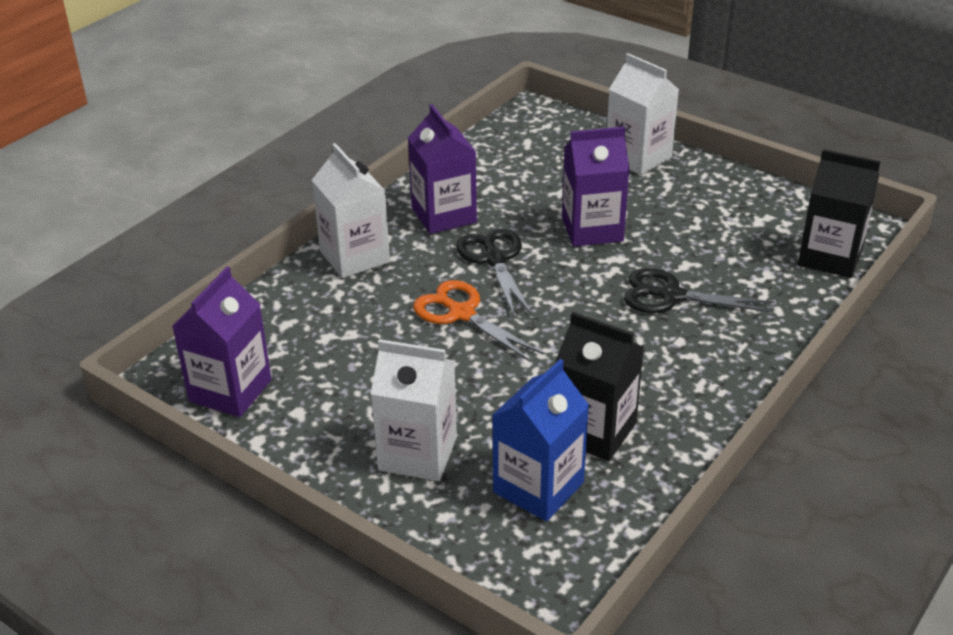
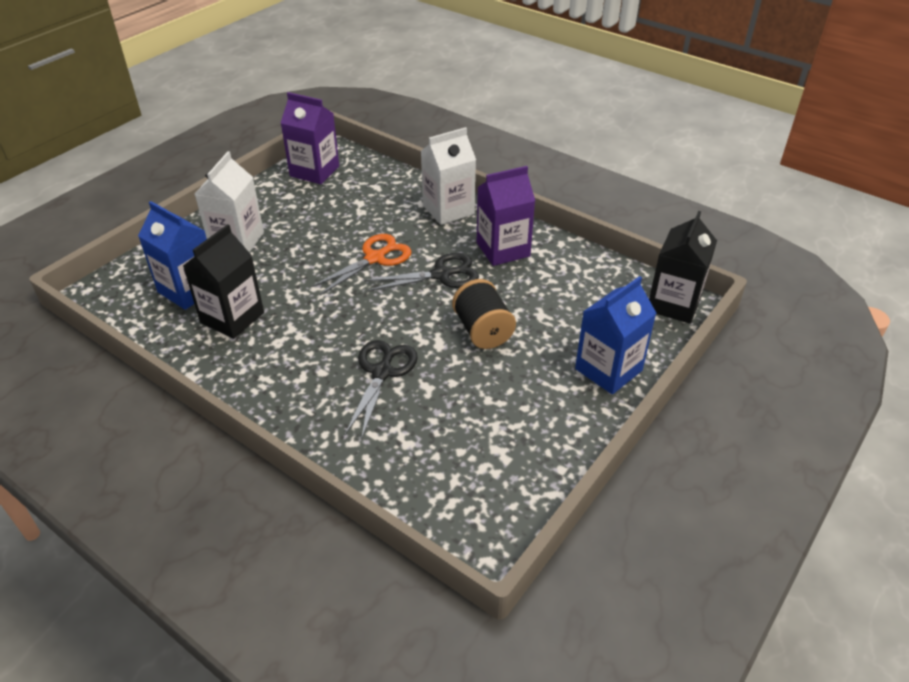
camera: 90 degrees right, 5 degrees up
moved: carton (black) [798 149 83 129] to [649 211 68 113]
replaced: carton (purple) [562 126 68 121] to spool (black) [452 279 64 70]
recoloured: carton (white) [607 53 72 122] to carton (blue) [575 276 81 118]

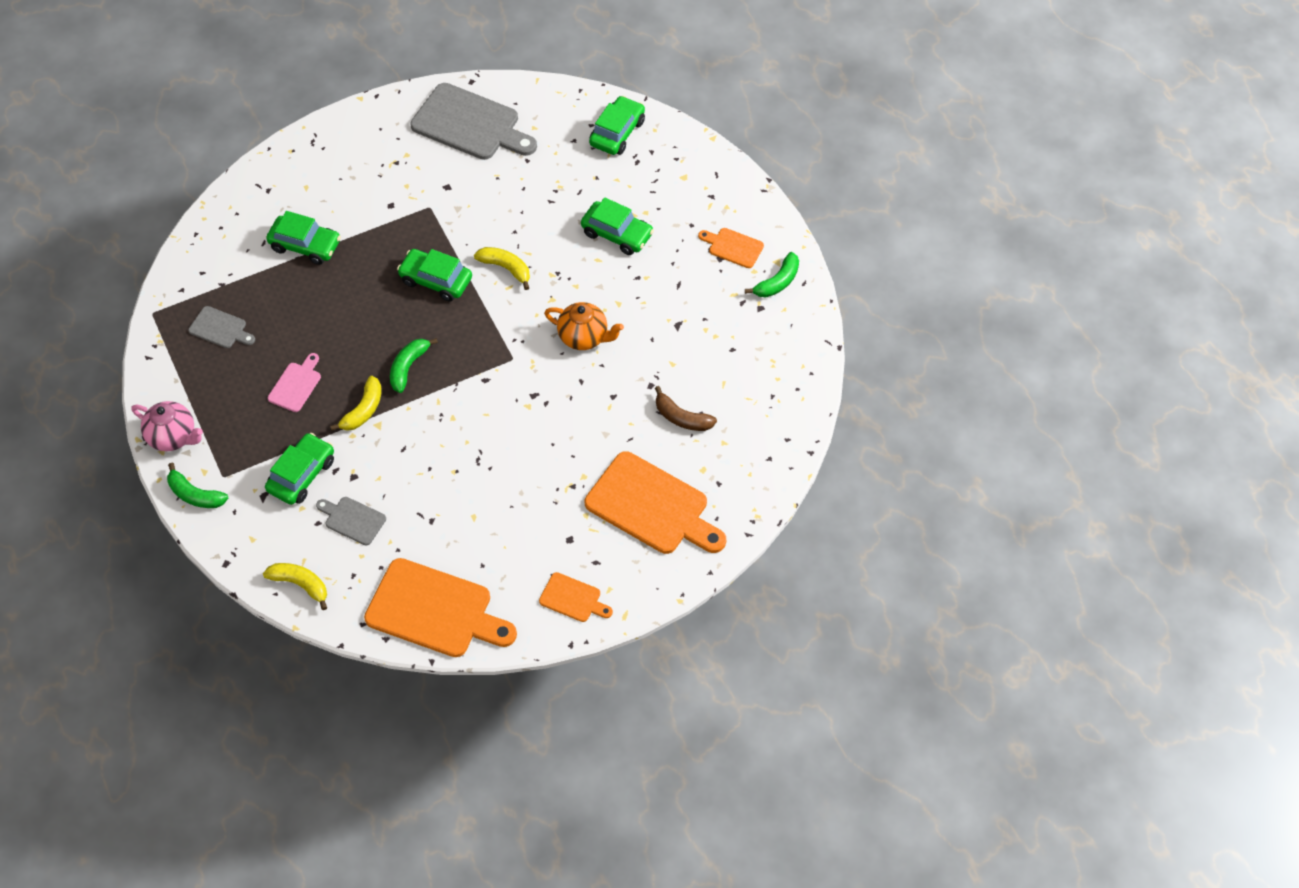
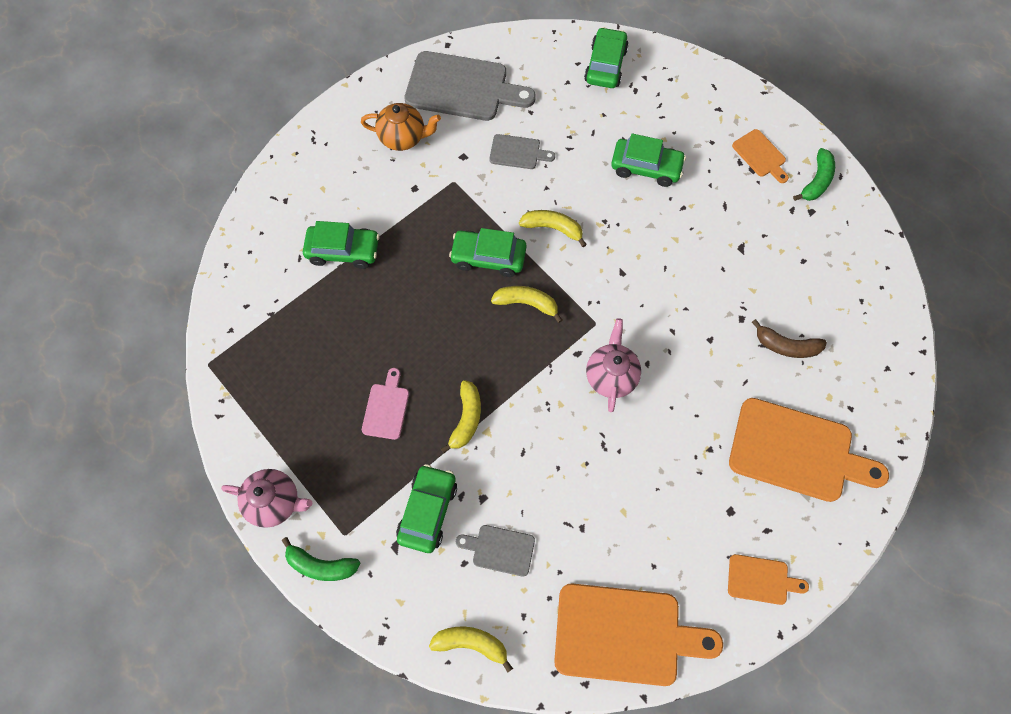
camera: 15 degrees left, 10 degrees up
removed: banana (green) [390 338 48 55]
added: banana (yellow) [491 286 71 37]; teapot (pink) [586 318 55 94]
moved: cutting board (grey) [188 306 67 42] to [489 134 66 35]; teapot (orange) [544 302 80 48] to [361 103 80 48]
turned: cutting board (orange) [698 228 66 40] = [732 129 57 54] 135 degrees counterclockwise

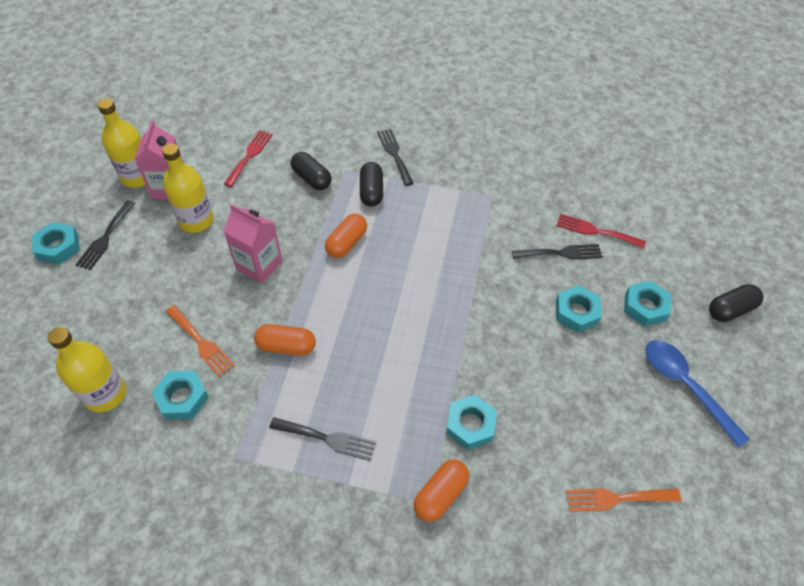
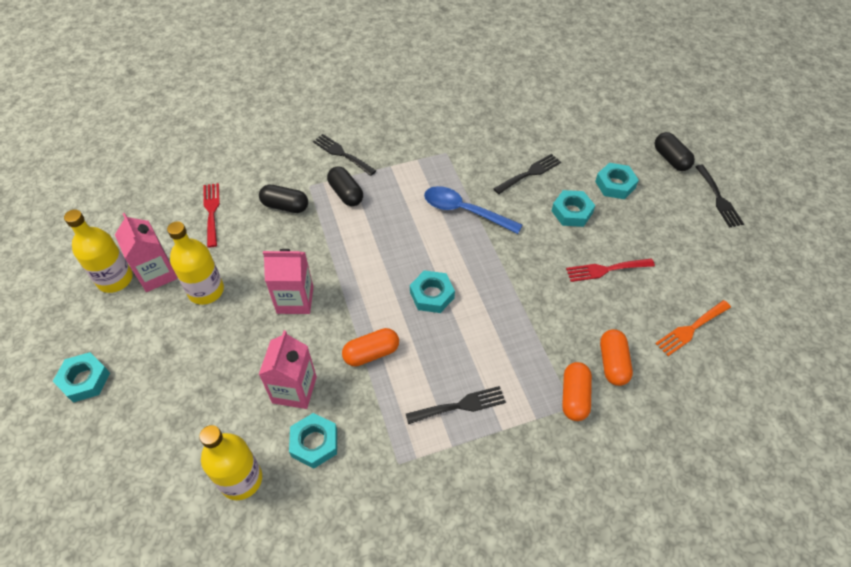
camera: 30 degrees left, 0 degrees up
moved: fork (black) [75 200 61 70] to [695 165 49 63]; capsule (orange) [325 214 42 44] to [600 329 33 57]; nut (turquoise) [446 395 51 55] to [410 270 45 43]; fork (red) [556 214 90 34] to [566 259 89 23]; spoon (blue) [645 340 105 108] to [424 186 98 48]
replaced: fork (orange) [166 305 69 72] to carton (pink) [259 330 58 79]
turned: capsule (black) [709 284 54 38] = [654 132 41 39] 60 degrees counterclockwise

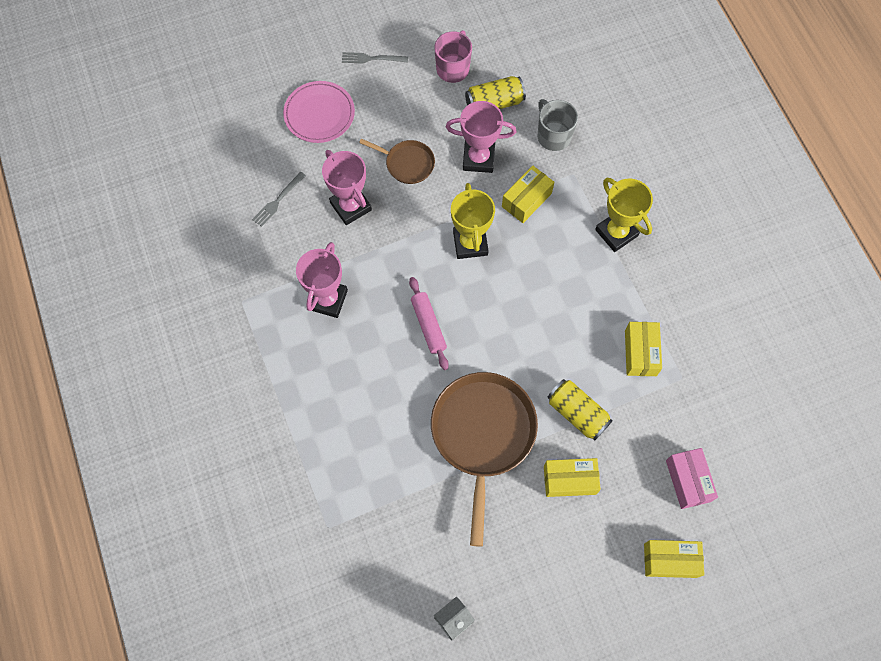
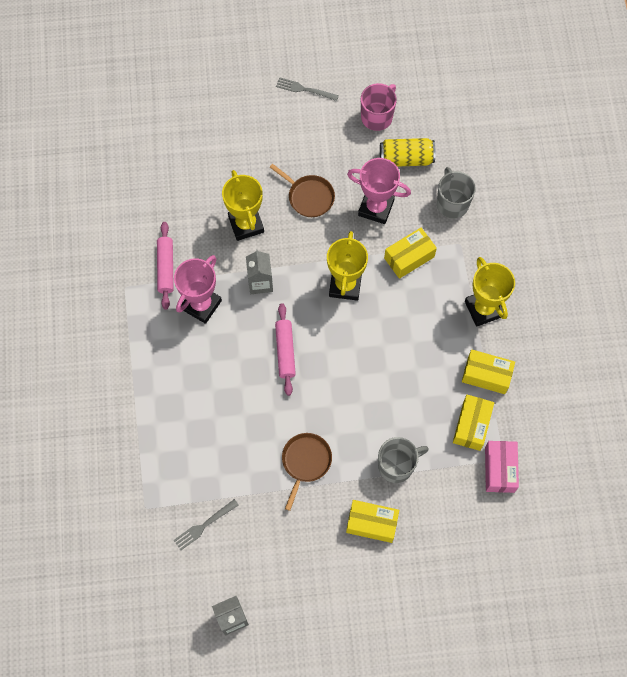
camera: 15 degrees right, 0 degrees up
removed: plate (pink) [283 81 72 62]
added: rolling pin (pink) [157 222 17 88]; carton (grey) [246 249 27 45]
moved: fork (grey) [252 172 54 55] to [174 499 64 51]; box (yellow) [644 540 61 38] to [462 349 53 45]; box (pink) [666 448 52 61] to [485 441 34 52]
replaced: can (yellow) [547 379 66 62] to mug (grey) [378 437 51 46]
recoloured: trophy (pink) [322 150 50 75] to trophy (yellow) [222 170 42 71]
resized: pan (brown) [431 372 107 175] = [282 433 50 78] x0.51

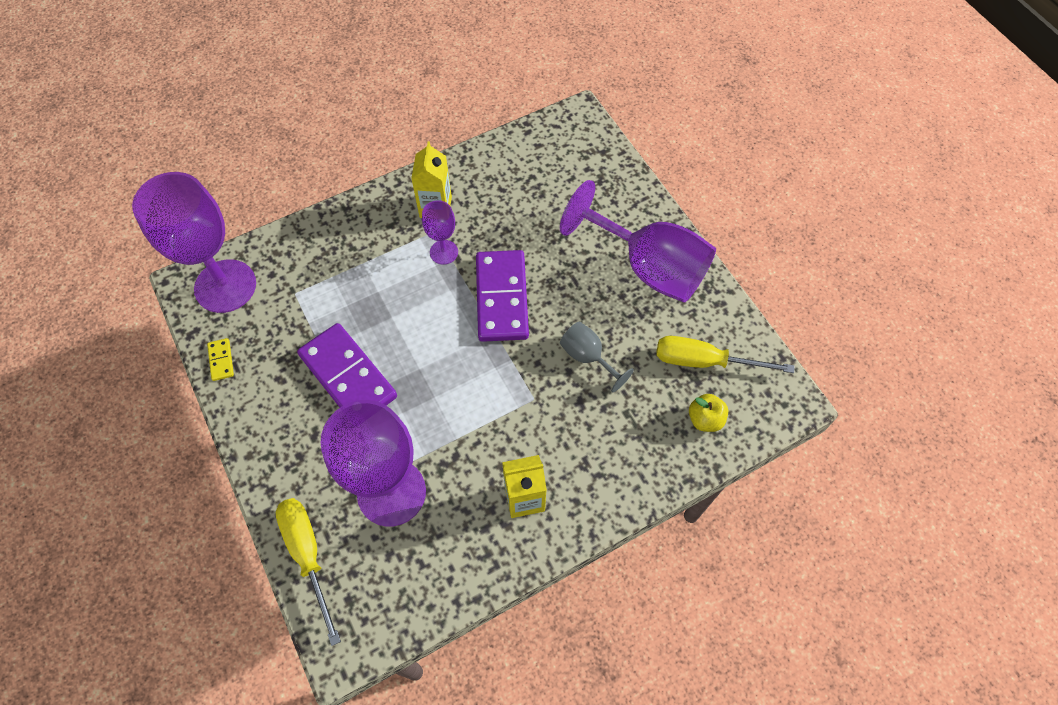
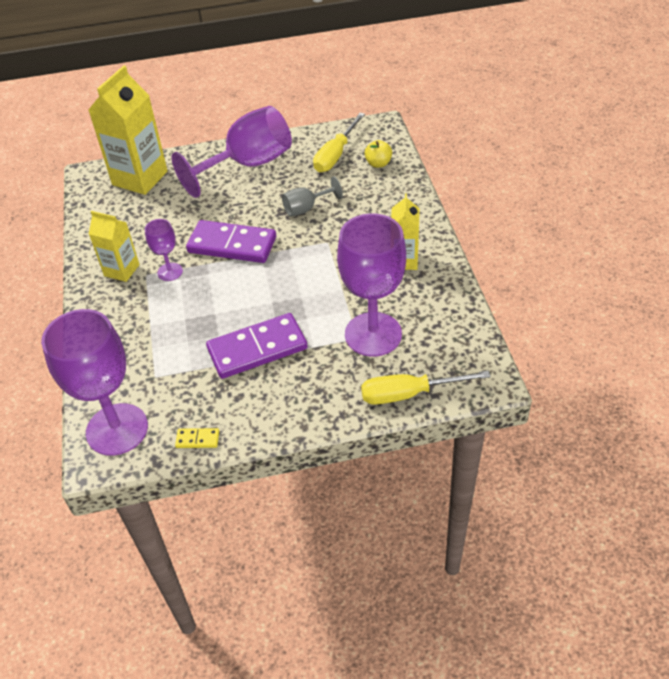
camera: 70 degrees left, 15 degrees down
added: carton (yellow) [89 65 79 130]

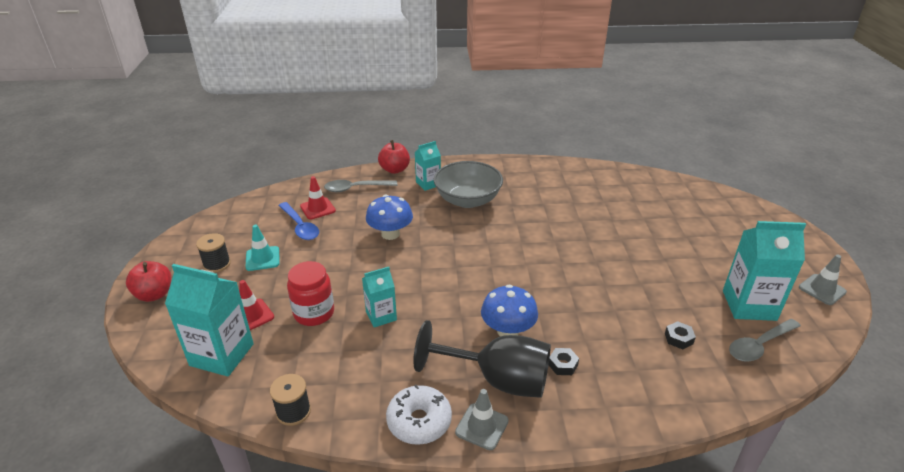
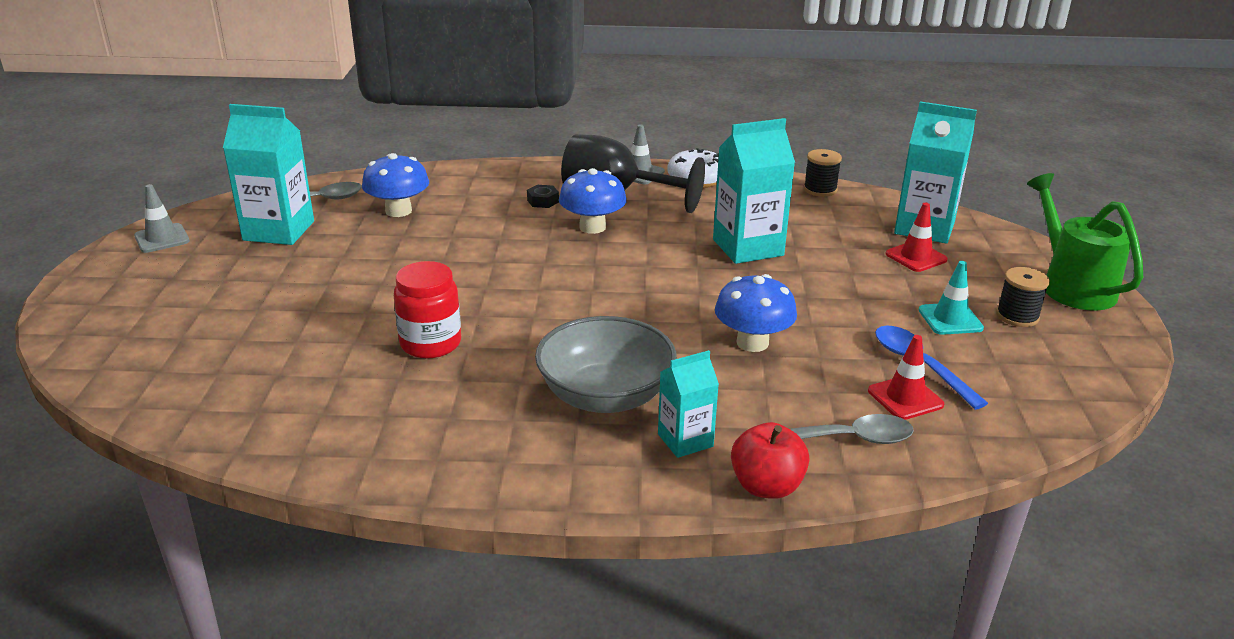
camera: 175 degrees left, 5 degrees down
moved: jar (red) [287 261 47 65] to [394 261 67 97]
replaced: apple (red) [126 261 45 41] to watering can (green) [1027 173 116 138]; nut (black) [665 321 31 28] to mushroom (blue) [362 153 67 64]
resized: carton (turquoise) [362 267 35 60] = [713 118 82 146] x1.73

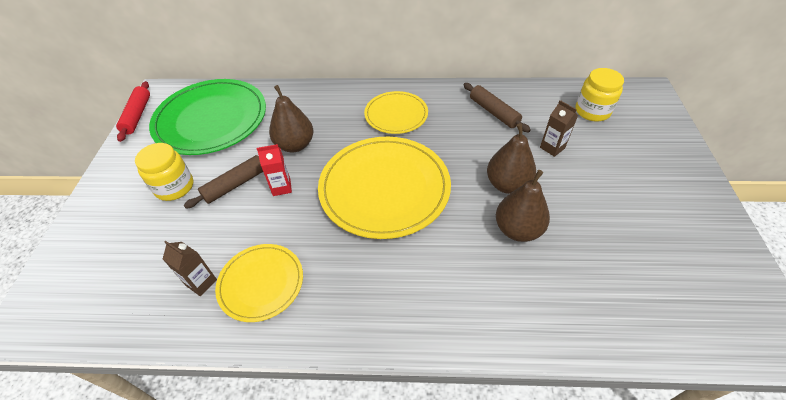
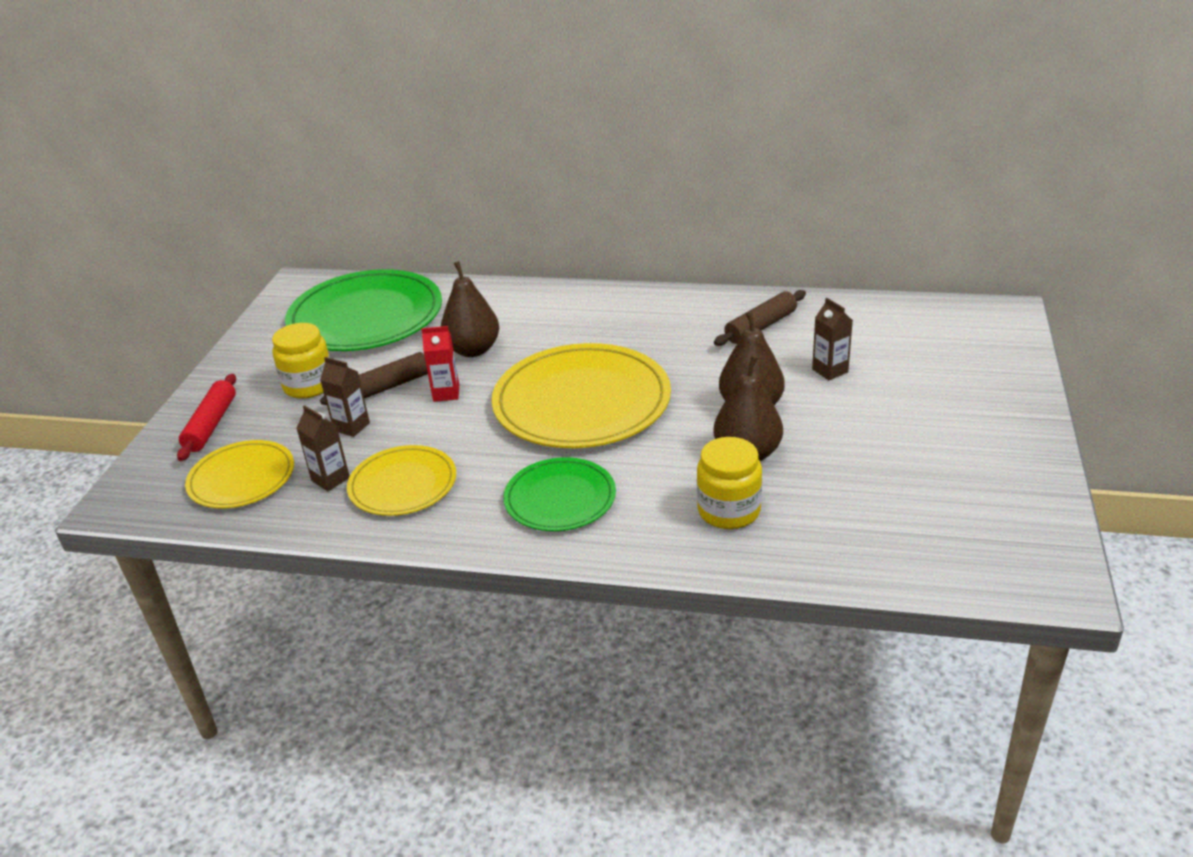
camera: 10 degrees right, 15 degrees down
added: carton (brown) [320 357 50 80]; plate (green) [503 457 113 74]
moved: rolling pin (red) [116 81 34 61] to [177 374 59 87]; plate (yellow) [364 91 64 43] to [185 440 109 68]; jar (yellow) [576 68 48 54] to [697 437 65 92]
turned: rolling pin (brown) [463 83 68 50] = [714 290 92 56] 75 degrees clockwise

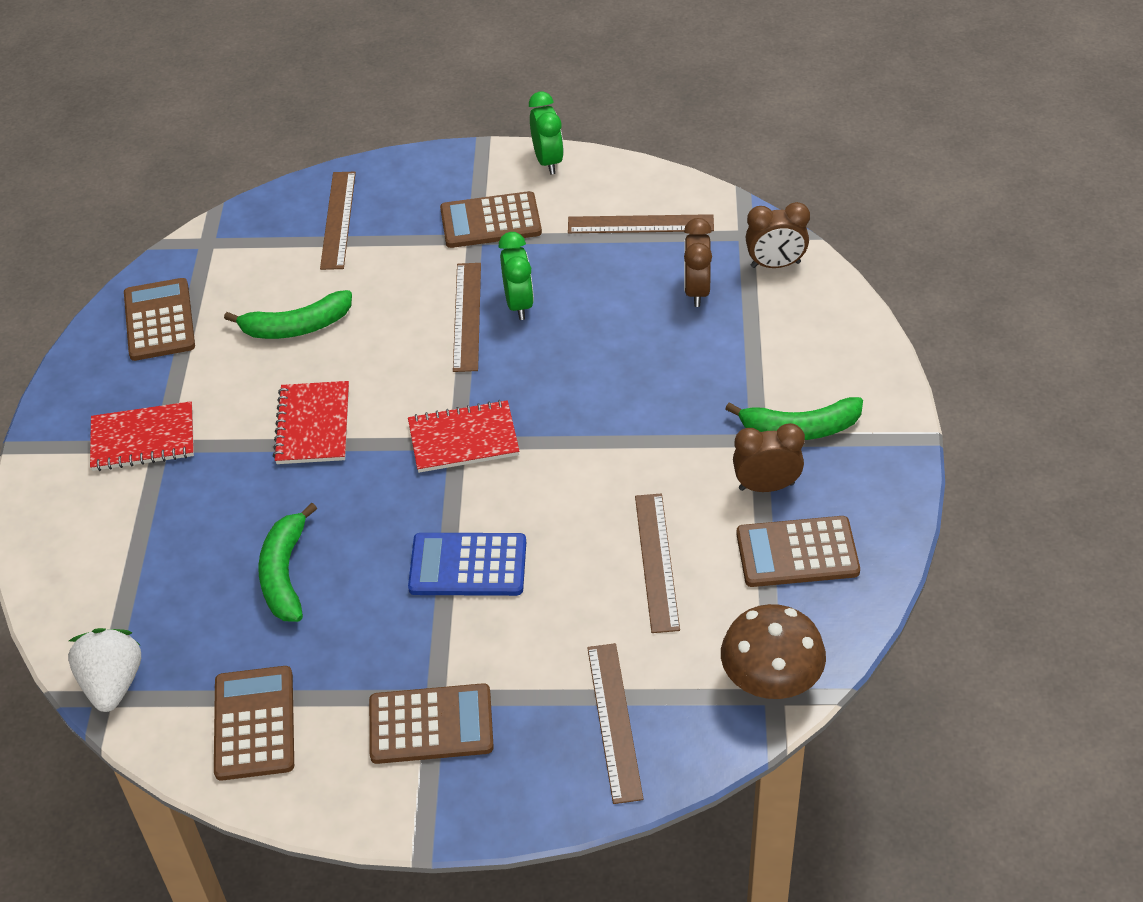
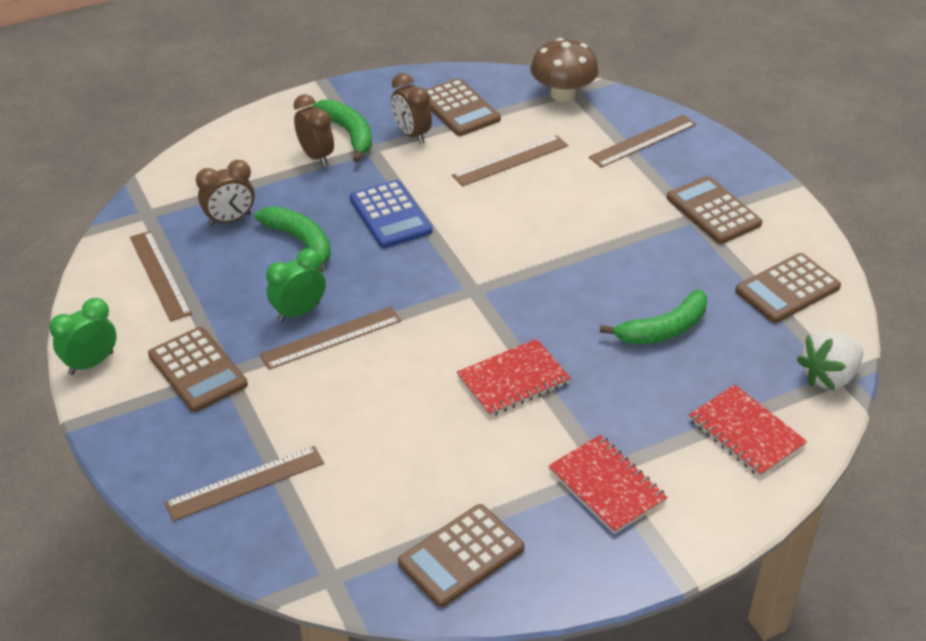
camera: 120 degrees left, 5 degrees down
moved: banana (green) [224 290 128 49] to [255 207 76 66]; notebook (red) [408 400 111 73] to [689 385 118 92]; calculator (blue) [408 533 118 63] to [350 180 83 68]; clock (brown) [746 202 64 66] to [294 94 40 72]

